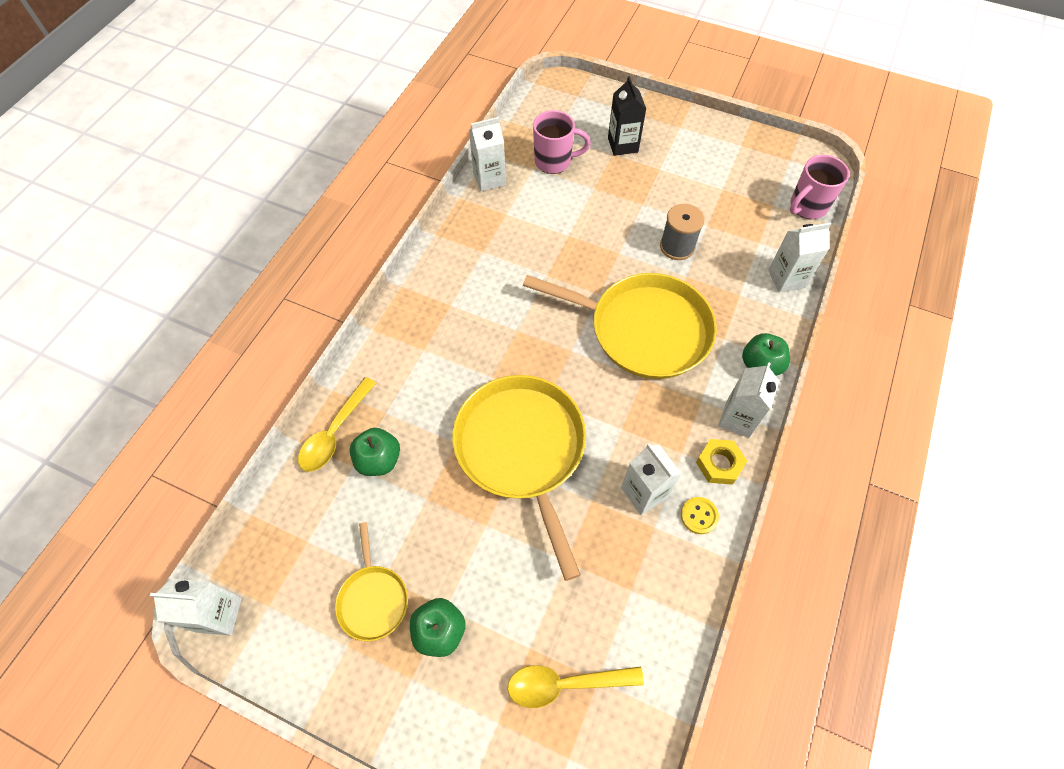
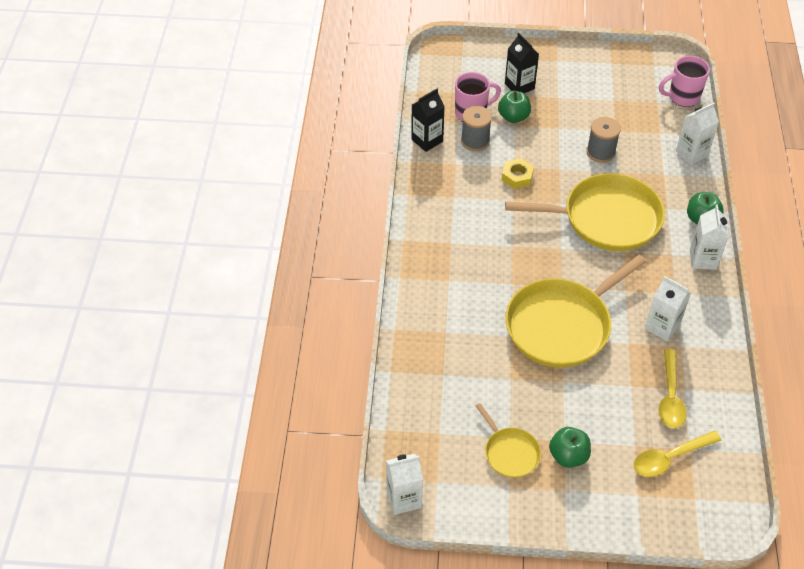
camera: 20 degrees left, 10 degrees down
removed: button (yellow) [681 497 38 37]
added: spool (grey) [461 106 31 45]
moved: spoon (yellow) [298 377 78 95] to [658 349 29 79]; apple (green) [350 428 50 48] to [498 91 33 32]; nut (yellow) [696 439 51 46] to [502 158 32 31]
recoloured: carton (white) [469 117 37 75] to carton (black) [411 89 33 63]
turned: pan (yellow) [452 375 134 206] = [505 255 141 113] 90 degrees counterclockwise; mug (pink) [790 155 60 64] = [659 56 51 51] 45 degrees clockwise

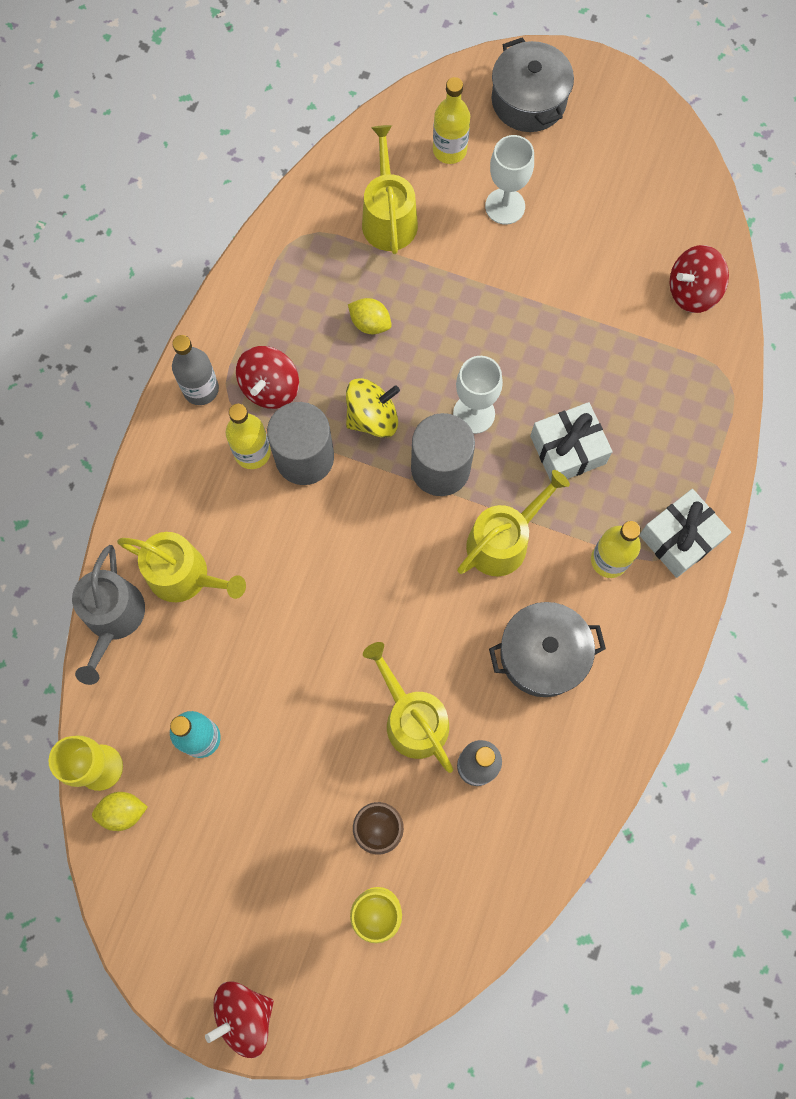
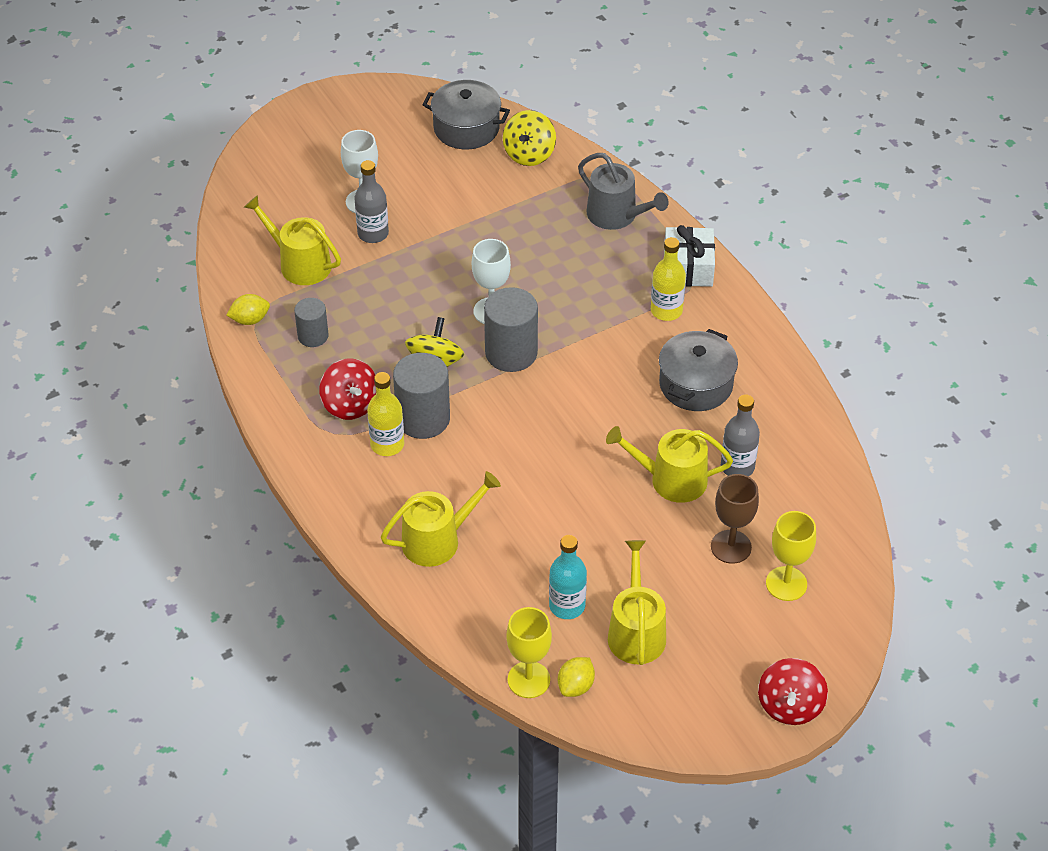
camera: 50 degrees left, 25 degrees down
removed: bottle (yellow) [433 77 37 87]; gift (white) [530 402 83 79]
added: cylinder (grey) [294 298 35 49]
moved: watering can (grey) [72 545 73 140] to [578 153 91 77]; bottle (grey) [172 335 47 70] to [354 160 35 83]; lemon (yellow) [348 298 44 36] to [226 294 44 31]; watering can (yellow) [457 470 113 106] to [608 540 58 125]; pot (grey) [492 38 82 94] to [422 80 88 69]
recoloured: spinning top (red) [670 245 59 68] to spinning top (yellow) [503 110 53 56]

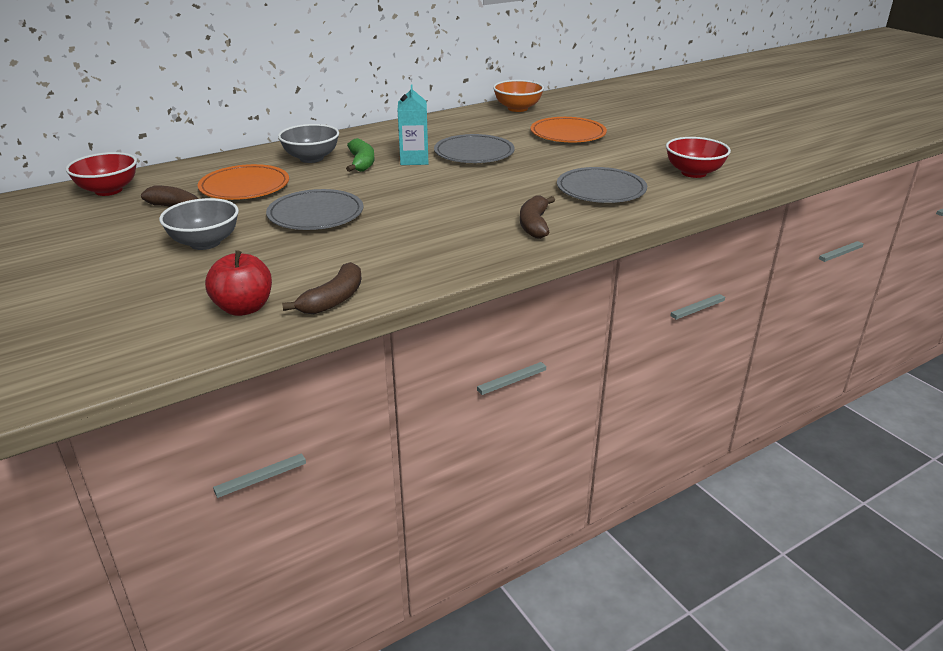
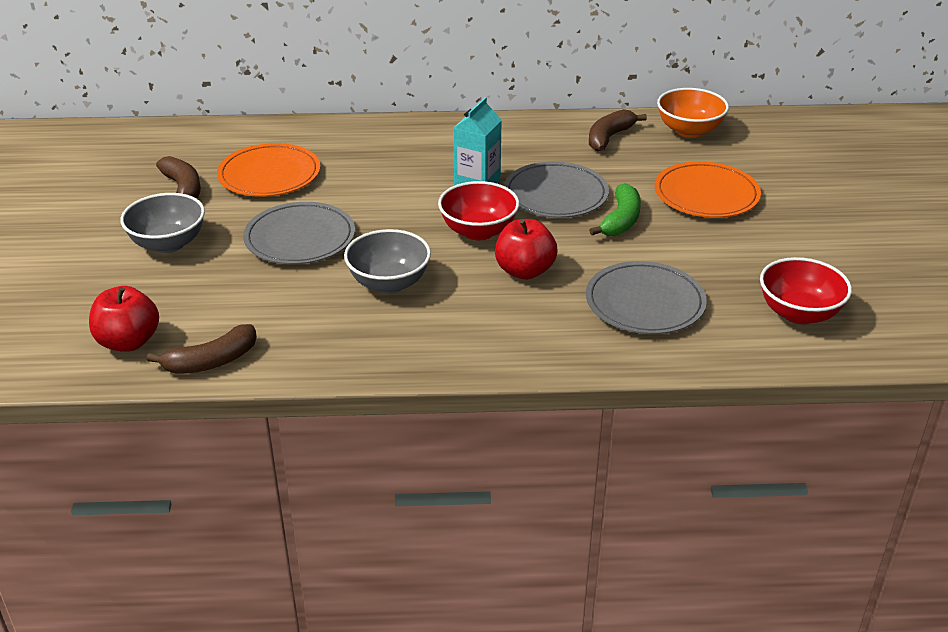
camera: 30 degrees right, 5 degrees up
added: apple (red) [495 219 62 61]
moved: bowl (red) [66 152 71 44] to [438 181 81 59]; bowl (grey) [278 124 61 39] to [344 229 87 64]; banana (green) [346 138 29 34] to [589 183 52 53]; banana (brown) [520 195 35 44] to [589 109 58 42]

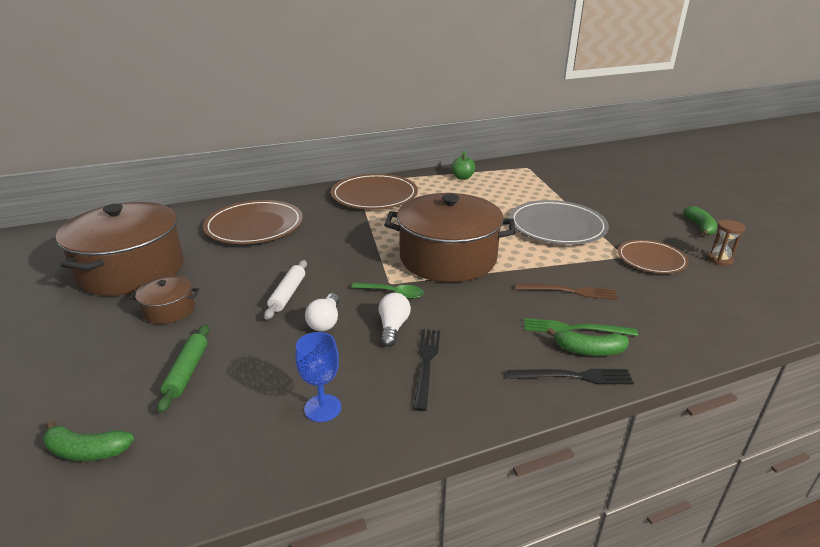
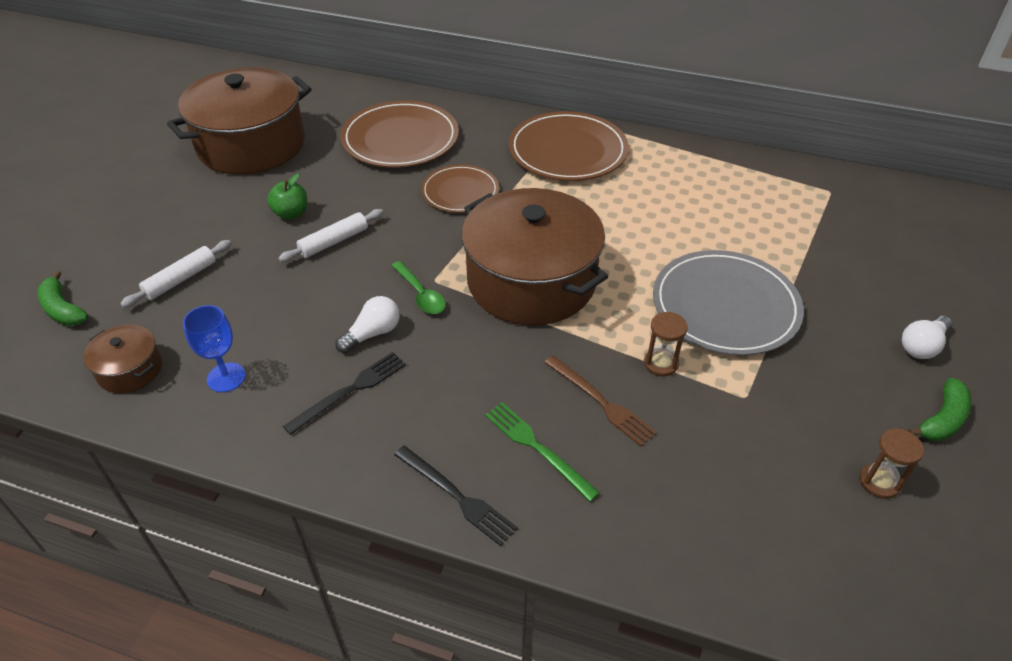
camera: 40 degrees right, 15 degrees up
removed: banana (green) [547 328 82 28]
added: hourglass (brown) [644 312 44 64]
moved: pot (brown) [130 276 69 48] to [83 325 79 68]; light bulb (white) [305 293 34 39] to [902 316 50 43]; apple (green) [451 151 24 29] to [267 174 40 46]; plate (brown) [618 240 71 34] to [421 165 78 48]
recoloured: rolling pin (green) [157 324 52 89] to rolling pin (white) [120 240 112 68]

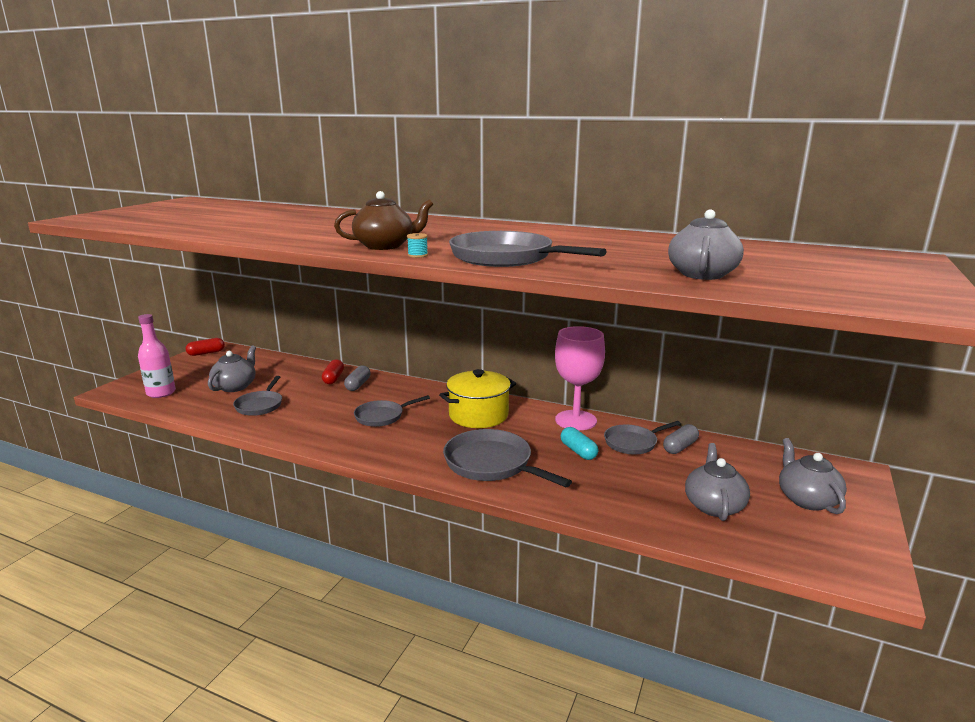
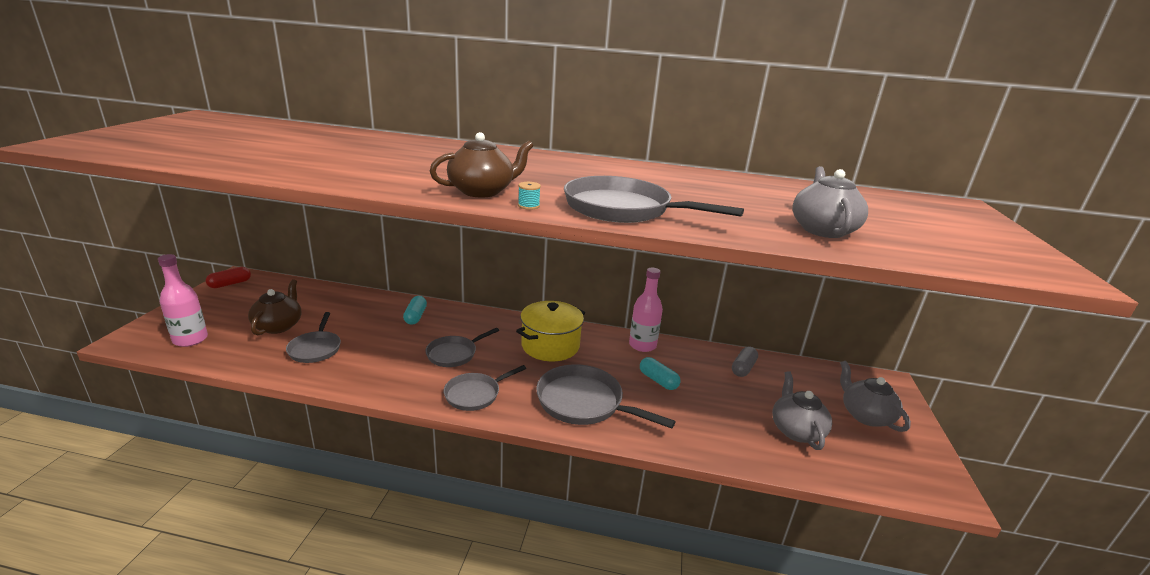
camera: 15 degrees left, 5 degrees up
removed: capsule (red) [322 359 22 25]
moved: pan (grey) [604 421 77 33] to [444 365 82 46]
replaced: goblet (pink) [555 326 50 104] to bottle (pink) [629 268 34 84]
recoloured: teapot (grey) [208 346 48 46] to teapot (brown) [248 279 54 56]; capsule (grey) [344 365 27 26] to capsule (turquoise) [403 296 24 29]

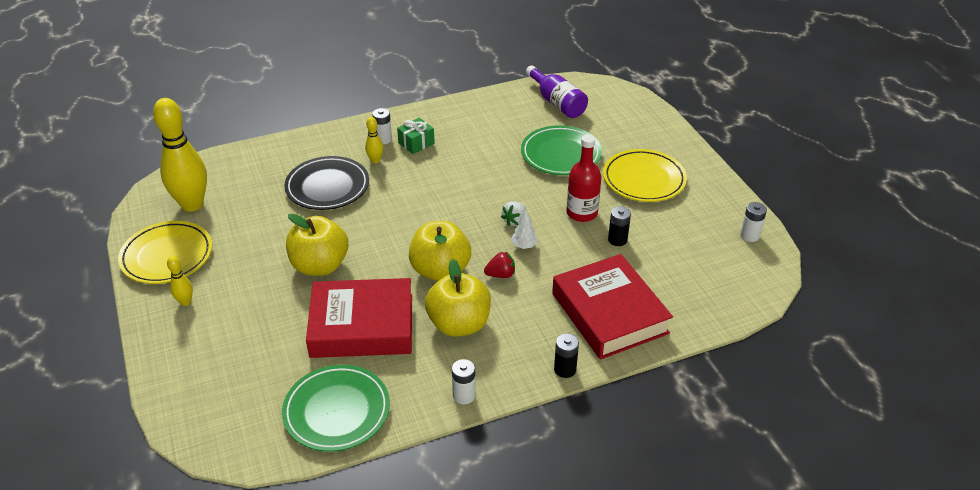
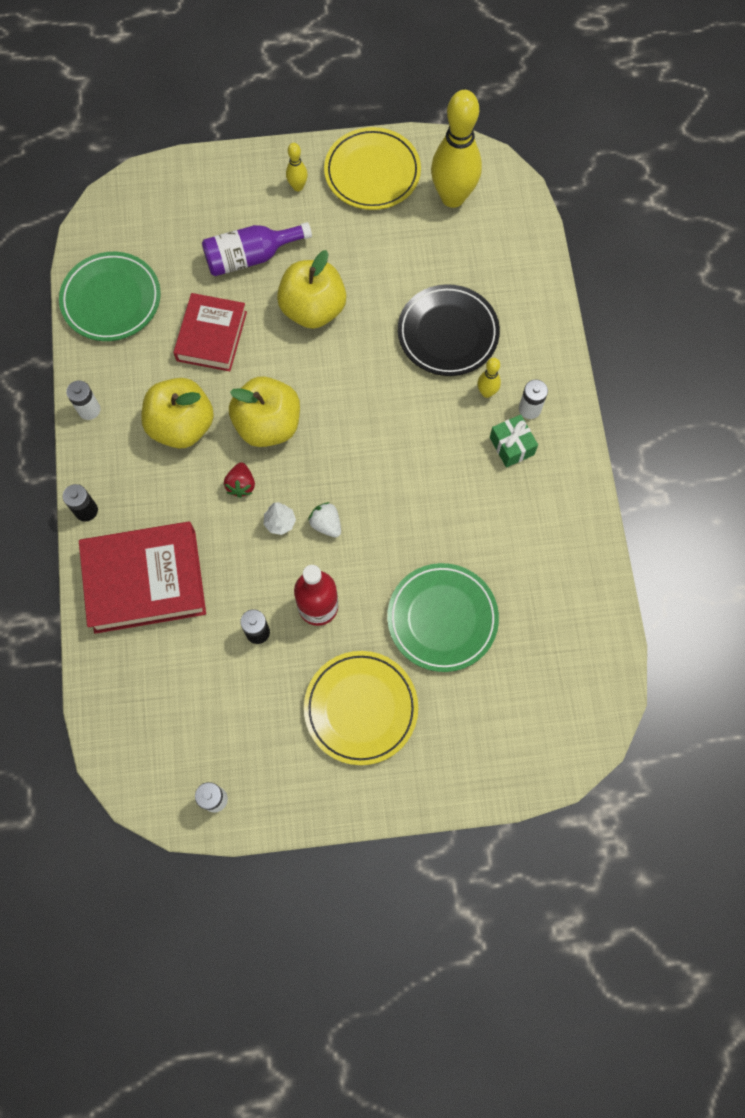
camera: 105 degrees right, 30 degrees up
moved: bottle (purple) [526 65 62 53] to [202 222 110 54]
resized: book (red) [306 278 106 80] = [173 293 74 78] x0.66

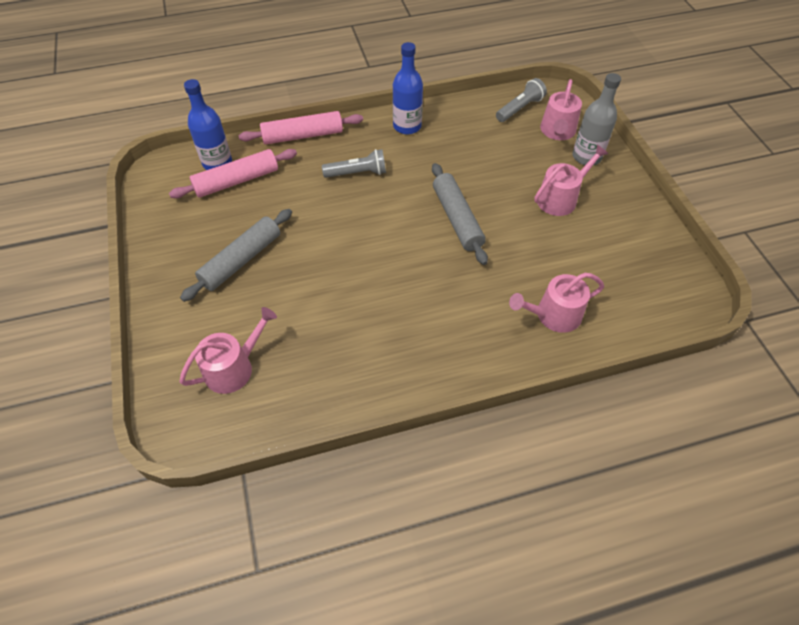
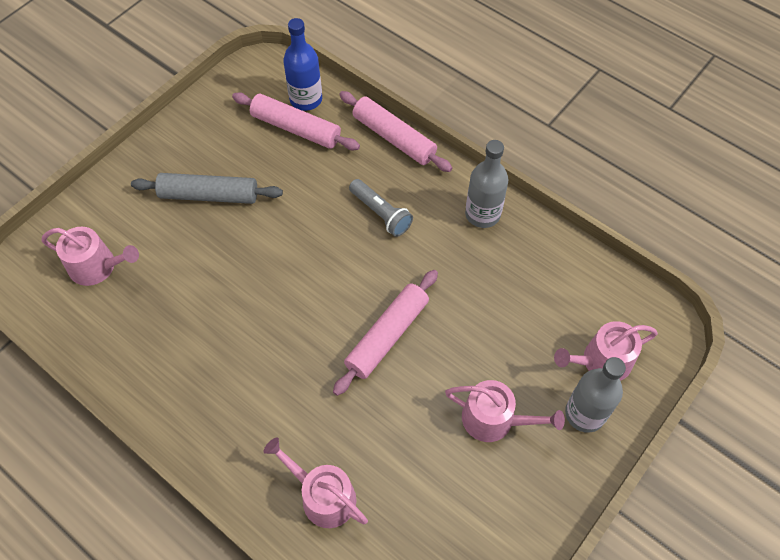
camera: 55 degrees right, 5 degrees up
removed: flashlight (grey) [496 78 51 44]
recoloured: bottle (blue) [393 42 30 93] to bottle (grey) [465 140 43 88]; rolling pin (grey) [432 163 56 102] to rolling pin (pink) [333 270 105 126]

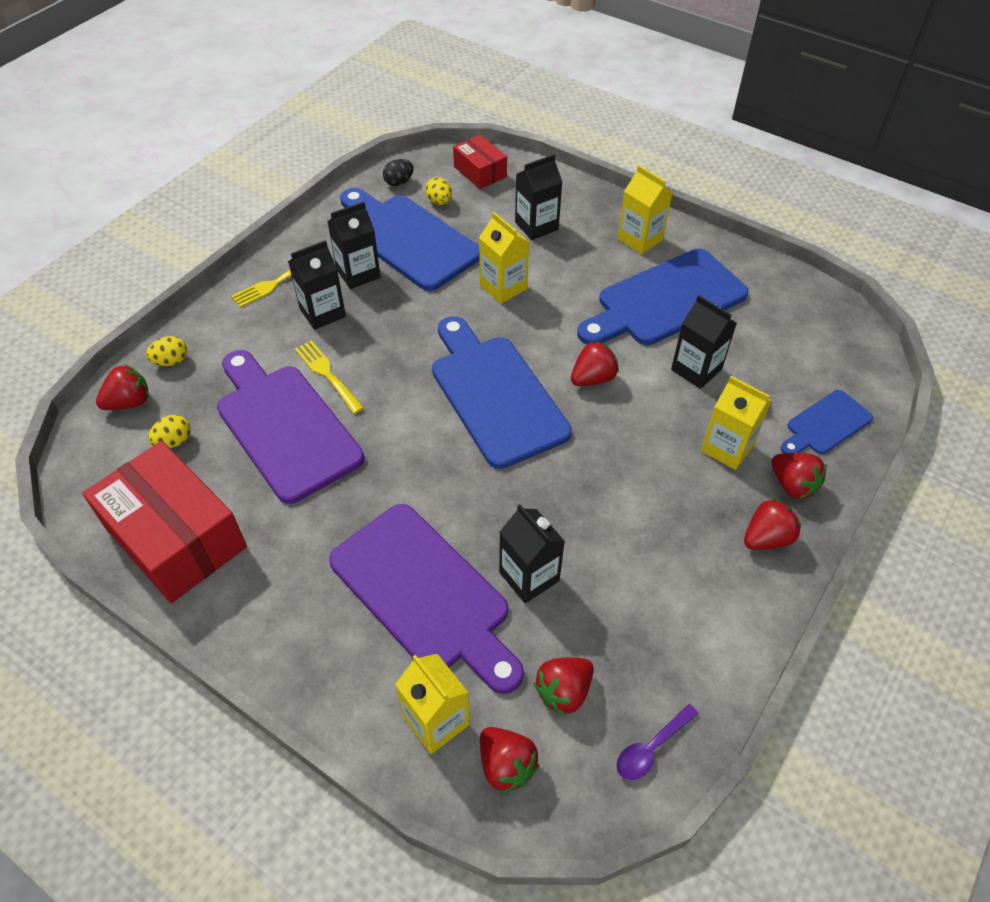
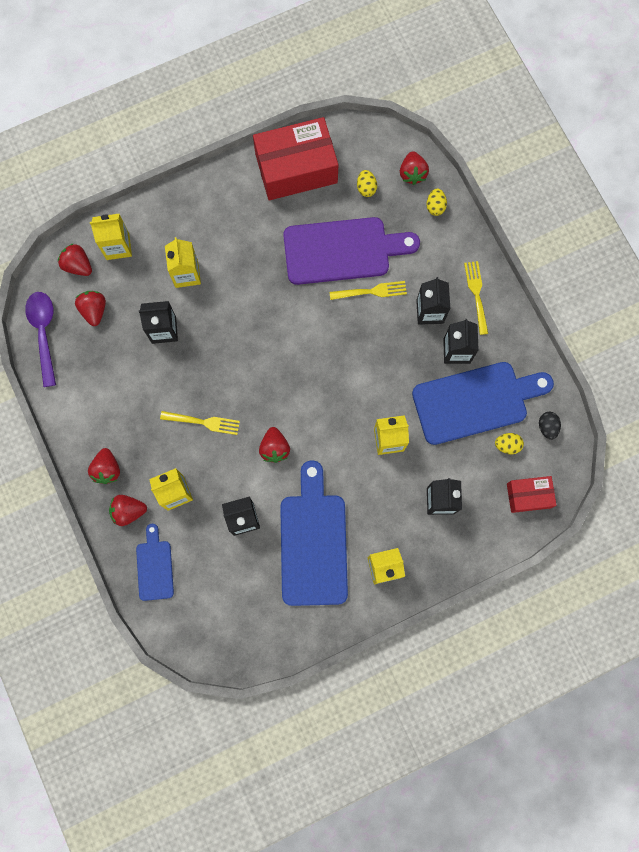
camera: 120 degrees right, 25 degrees up
removed: cutting board (blue) [432 316 140 153]
added: fork (yellow) [160 411 80 24]
replaced: cutting board (purple) [329 504 195 190] to carton (yellow) [165 237 36 51]
turned: strawberry (red) [480 727 60 67] = [58 243 34 33] 45 degrees clockwise
resized: spoon (purple) [616 704 83 76] = [25 292 31 95] x1.72

